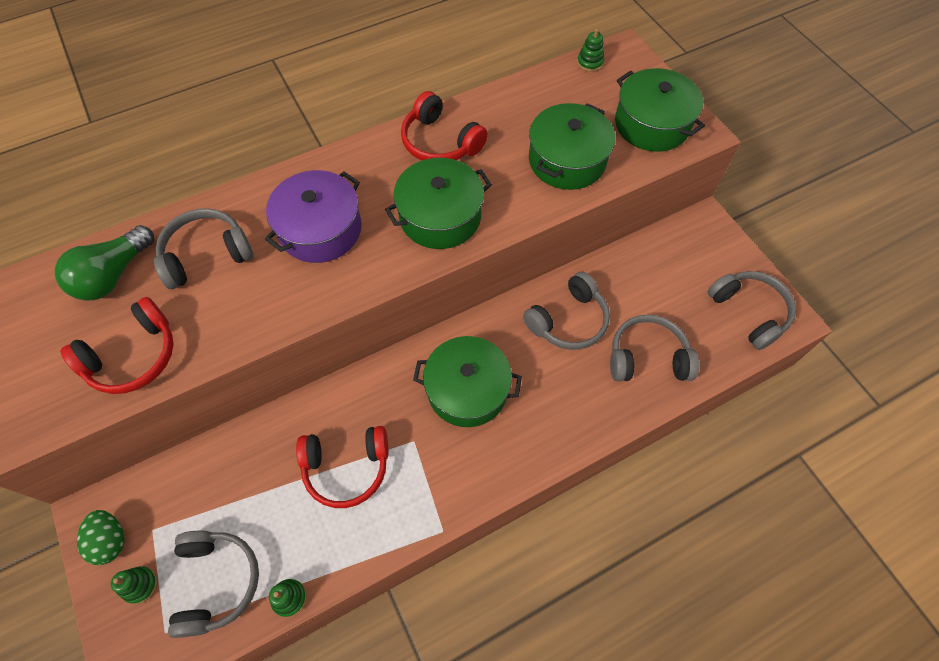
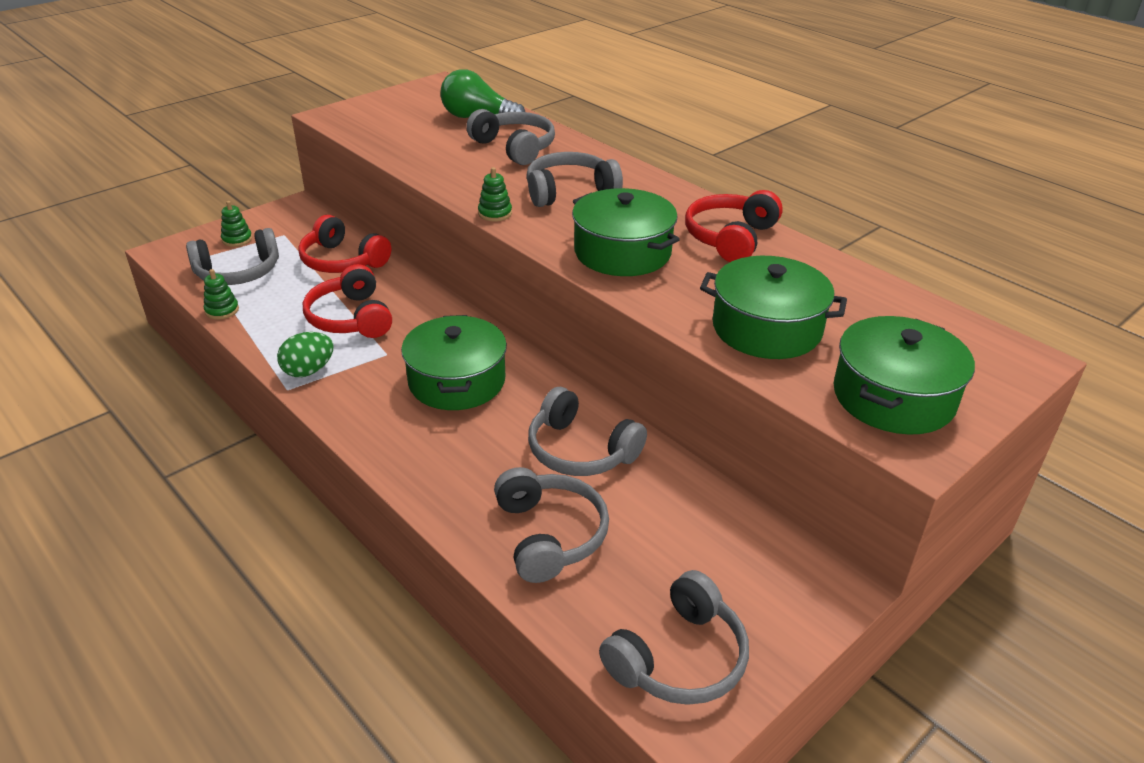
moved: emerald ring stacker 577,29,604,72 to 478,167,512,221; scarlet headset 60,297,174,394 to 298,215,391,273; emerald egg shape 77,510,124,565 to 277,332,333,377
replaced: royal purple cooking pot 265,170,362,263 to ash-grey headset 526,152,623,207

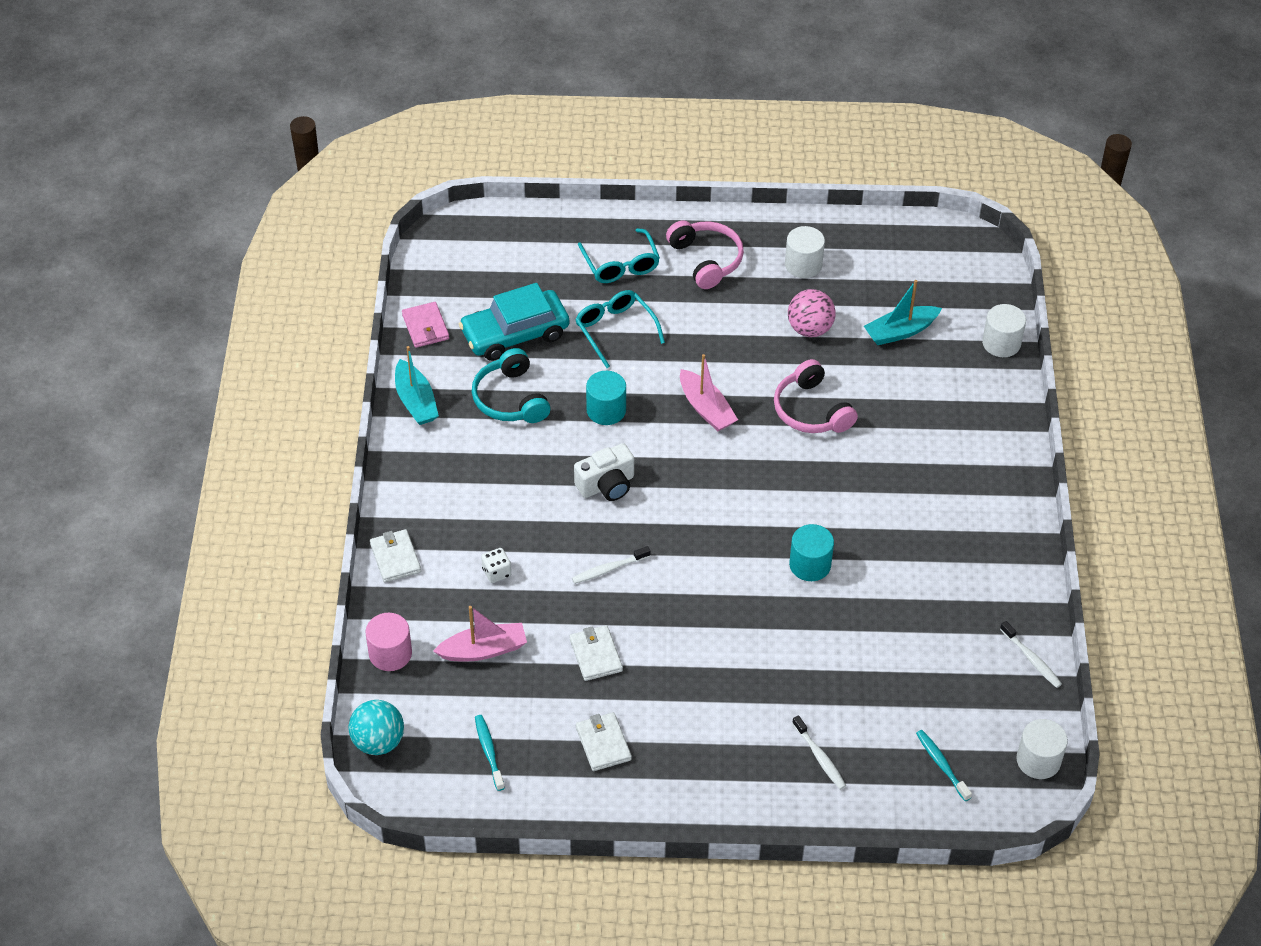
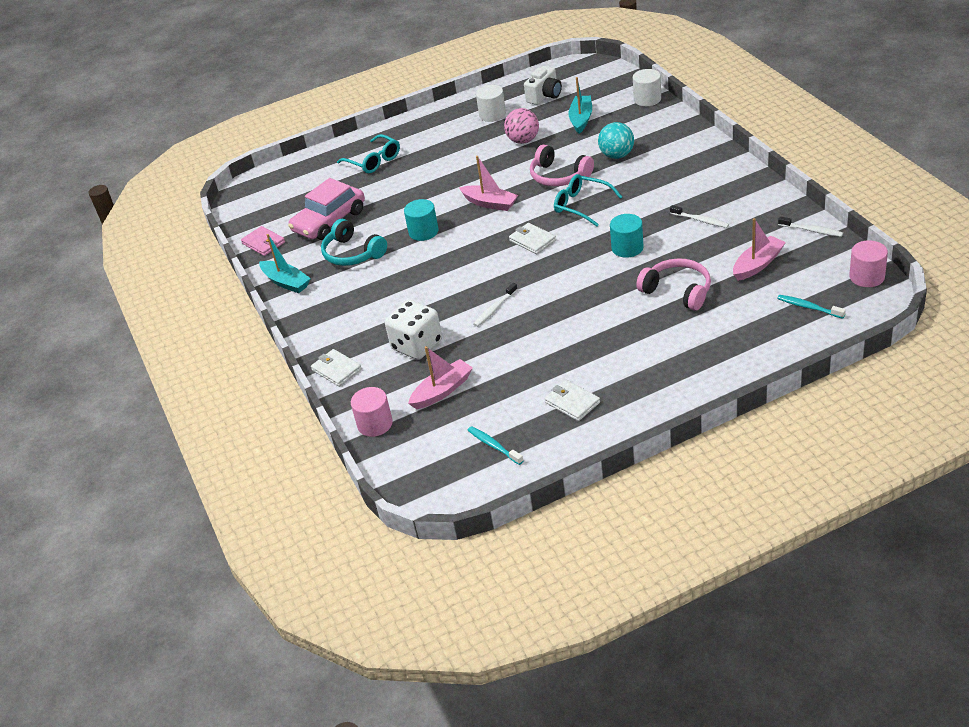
added: rosy toy boat 733,218,786,281
moved: rosy headset 666,220,744,289 to 636,258,711,311; teal glasses 575,290,665,368 to 554,174,622,227; pure white photo camera 574,443,634,501 to 524,66,562,105; pure white wallet 570,625,623,681 to 509,223,556,254; teal sphere 349,700,404,755 to 598,122,634,159; pure white dental brush 792,715,846,790 to 670,205,729,228
recoloured: teal automobile 459,283,569,361 to rosy automobile 288,178,365,240; pure white cylinder shape 1016,719,1068,779 to rosy cylinder shape 849,240,888,287
turned: teal toy boat 864,280,942,345 = 568,77,592,134 150 degrees clockwise
resized: pure white game die 481,548,511,583 = 385,300,442,360 x2.11

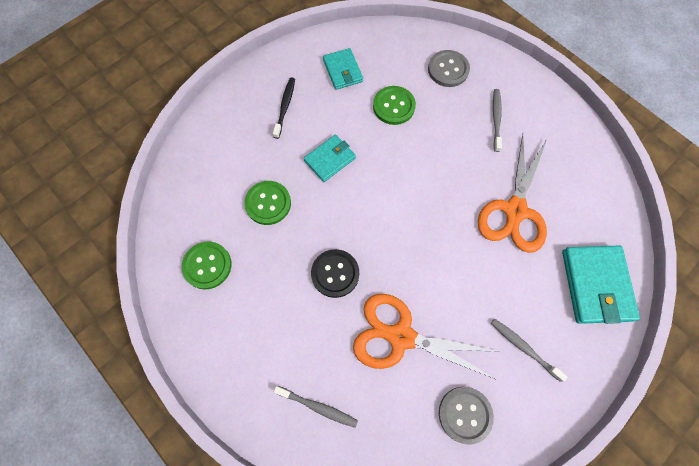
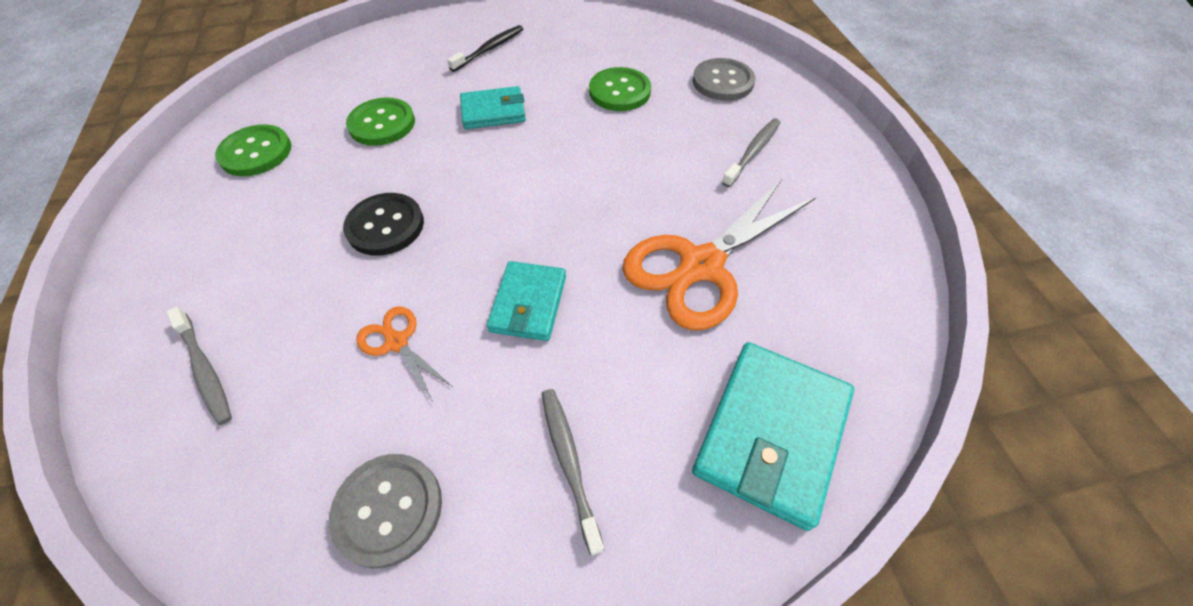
moved: teal wallet 323,48,363,90 to 487,261,566,341
resized: bright orange shears 353,294,501,380 = 356,306,453,402 x0.47

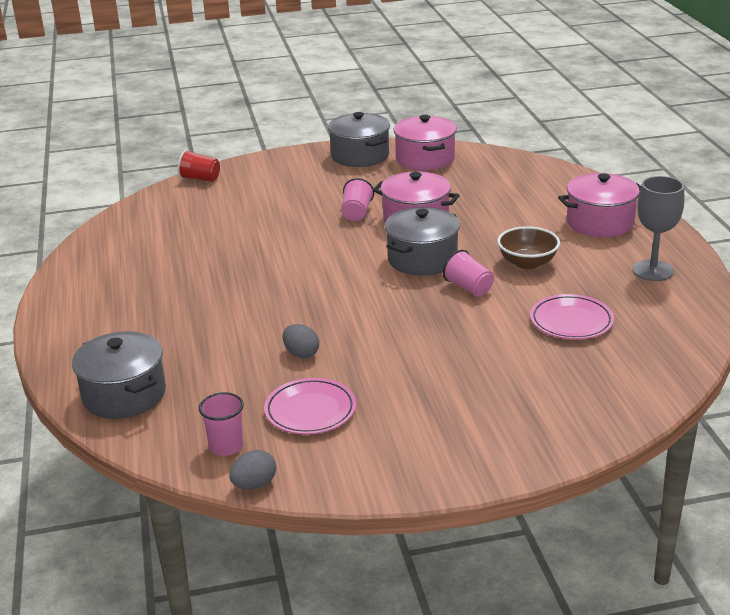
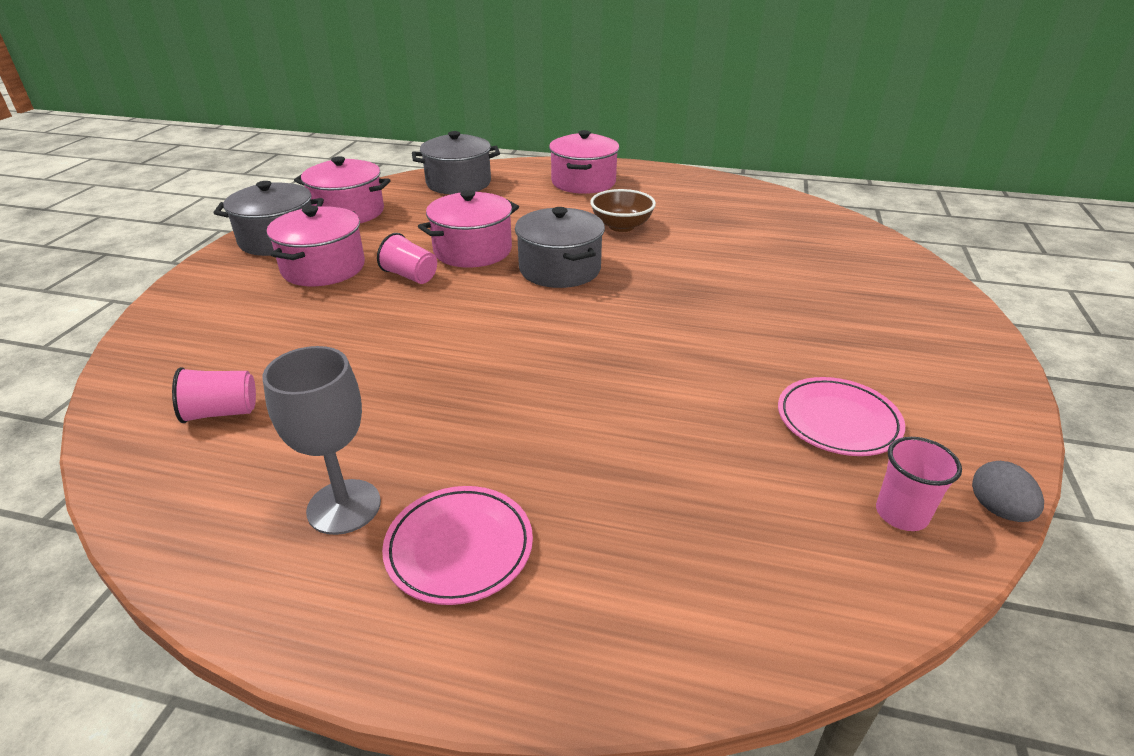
removed: scarlet cup 178,149,220,182; ash-grey egg shape 283,324,319,358
added: rosy cooking pot 267,206,365,286
moved: ash-grey wine glass 632,176,684,281 to 263,346,381,535; rosy cup 443,250,494,297 to 172,367,256,423; rosy dinner plate 530,294,614,340 to 382,486,533,605; ash-grey cooking pot 72,331,166,419 to 412,131,500,194

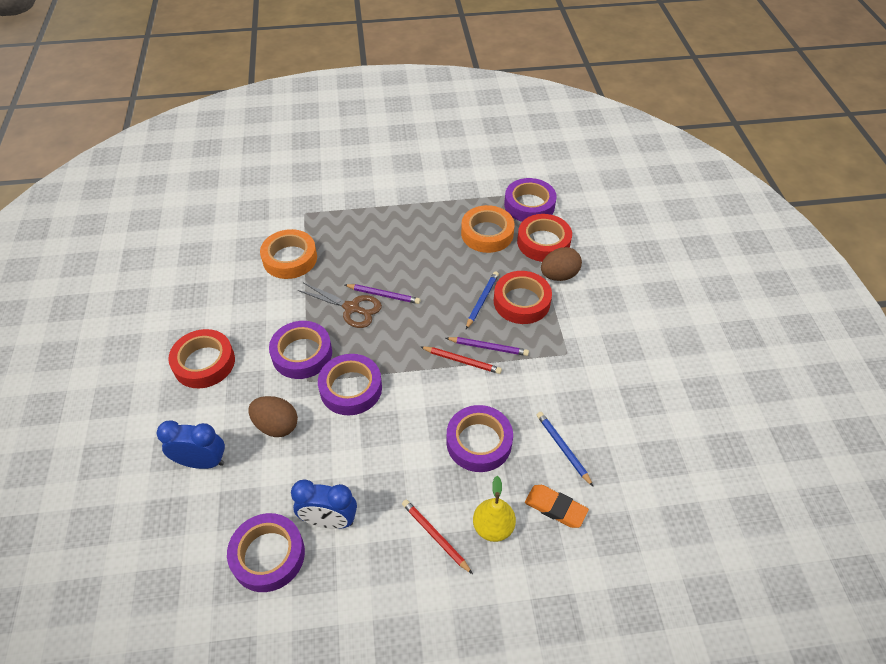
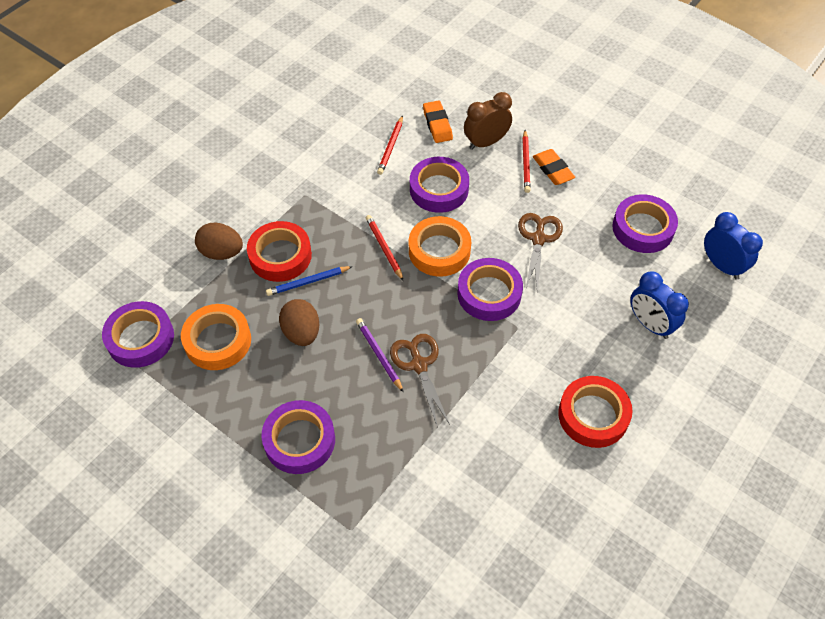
removed: scarlet sticky tape 517,214,572,262; royal purple wooden pencil 446,337,529,356
added: bright orange gum eraser 533,149,575,185; dark brown shears 518,213,563,291
moved: bright orange sticky tape 260,229,317,279 to 409,216,471,277; royal purple sticky tape 269,321,332,379 to 261,400,335,474; dark brown egg shape 248,396,298,437 to 279,299,319,346; royal blue clock 291,480,357,529 to 704,212,763,280
replaced: bright yellow pear fruit 473,476,516,542 to dark brown clock 464,92,512,150
recoloured: royal blue wooden pencil 537,412,593,486 to scarlet wooden pencil 377,115,403,175

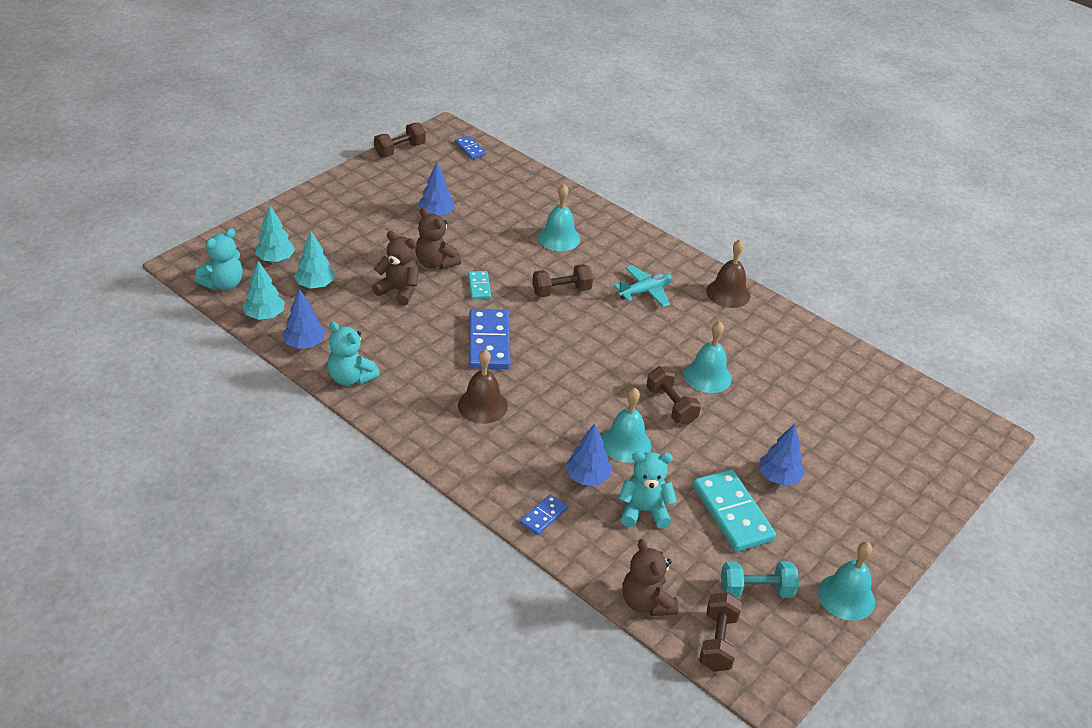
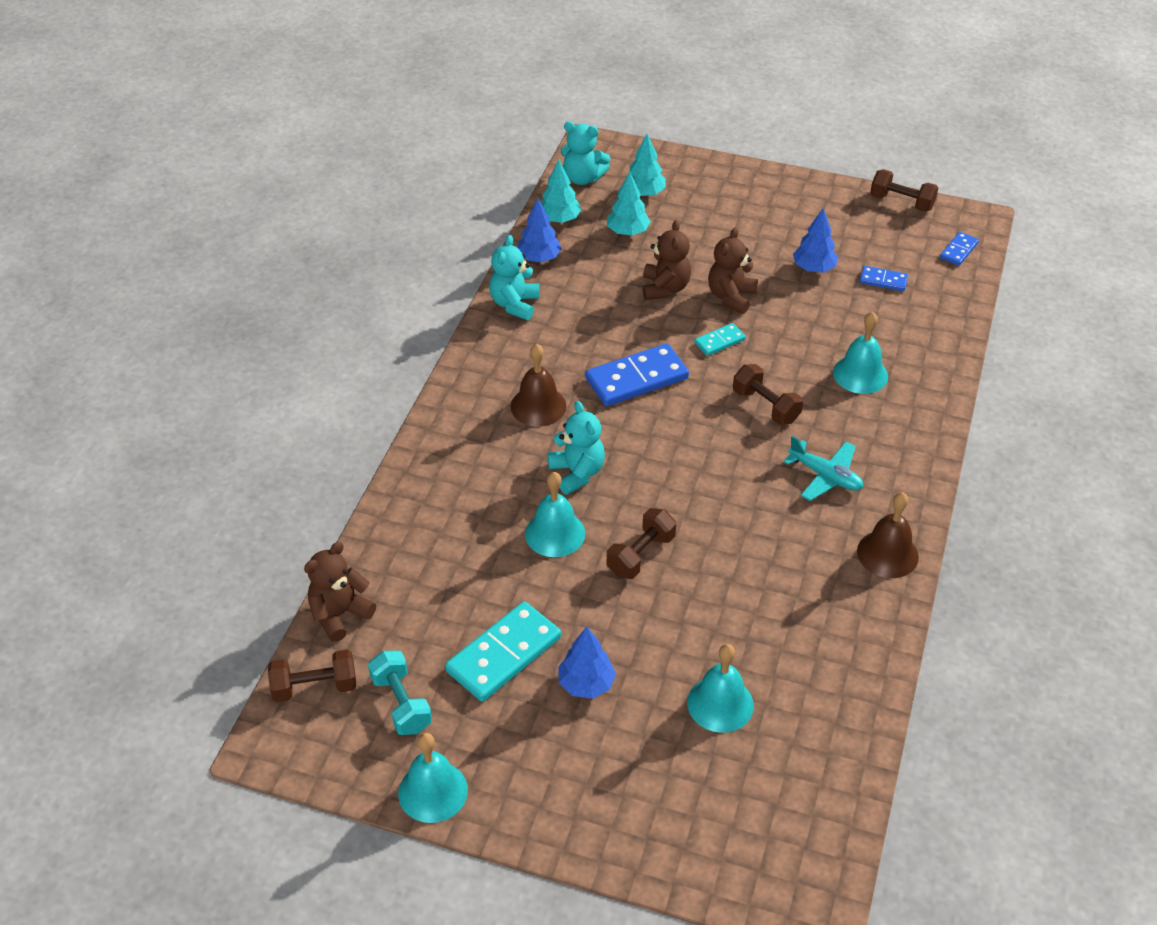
removed: royal blue fir tree 565,423,611,485
moved: teal bell 684,321,732,393 to 687,644,754,733; teal teddy 618,451,677,528 to 547,401,605,495; royal blue domino 520,494,568,535 to 860,266,908,291

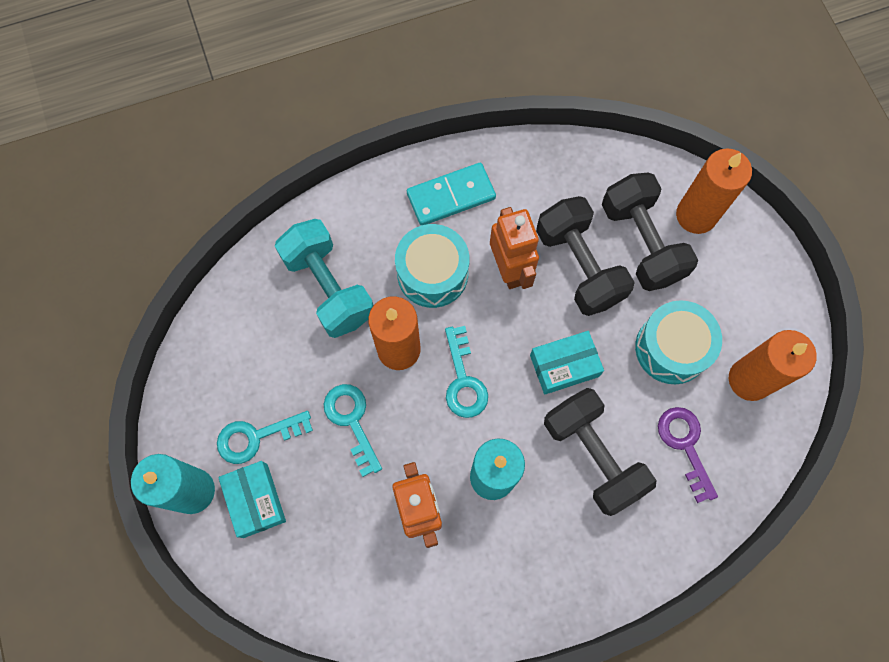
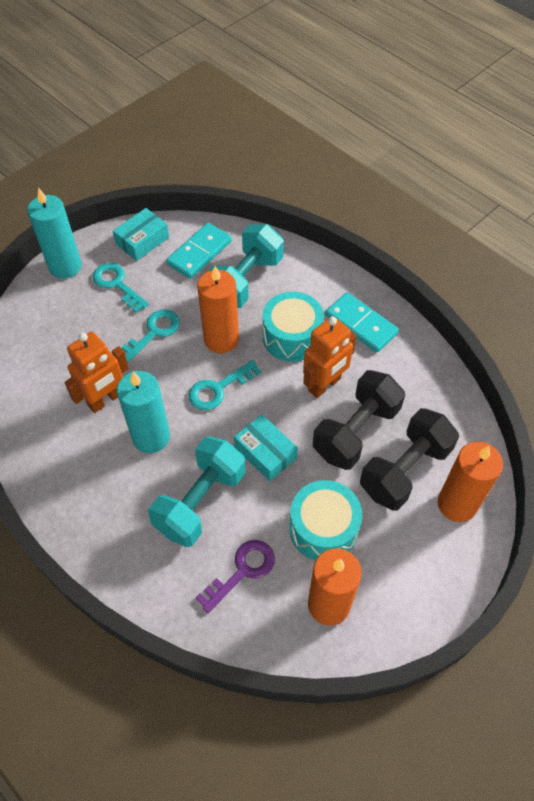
added: teal domino 166,223,232,279
moved: teal package 218,461,286,538 to 113,208,169,261
recoloured: jet-black hand weight 544,388,657,516 to teal hand weight 148,436,246,547

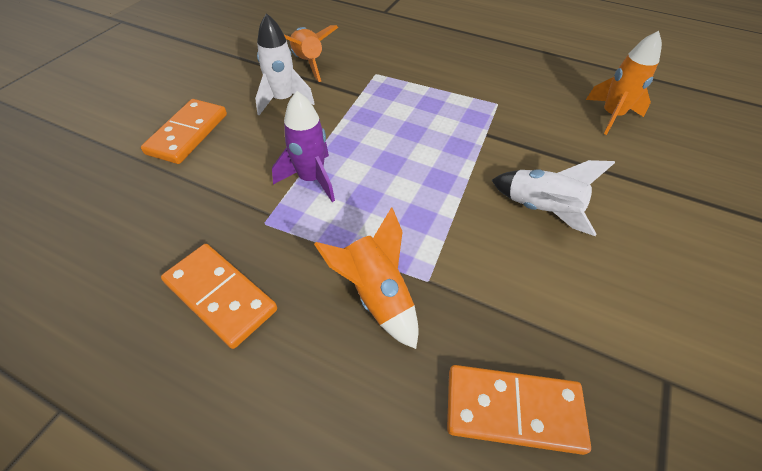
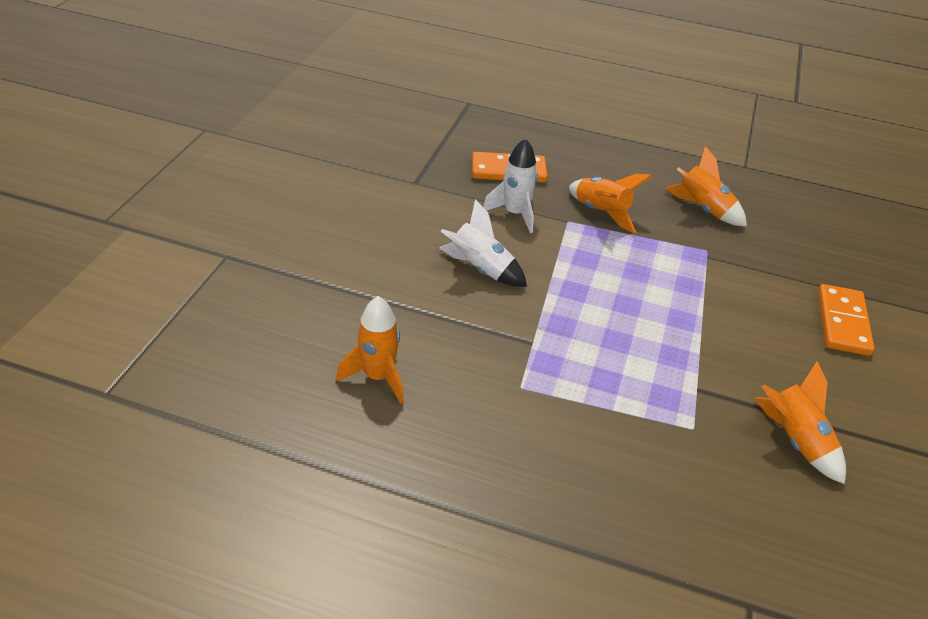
removed: royal purple spaceship 272,91,335,202
moved: pure white spaceship 255,13,315,115 to 483,138,538,233
replaced: bright orange domino 161,244,277,349 to bright orange spaceship 665,146,747,226

